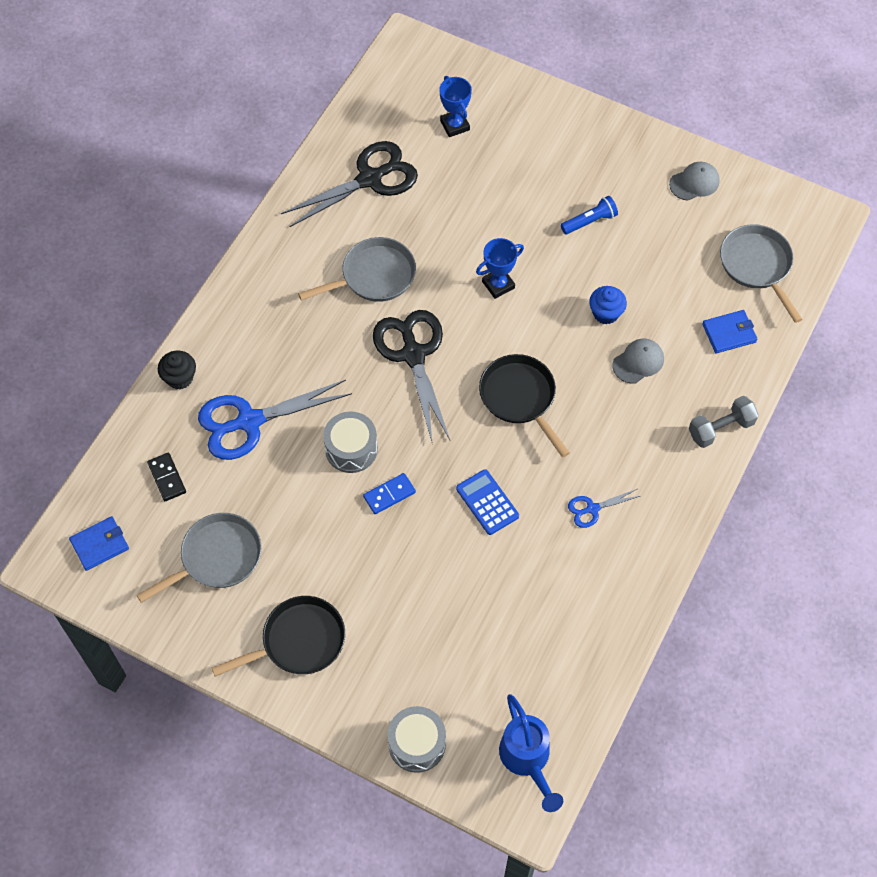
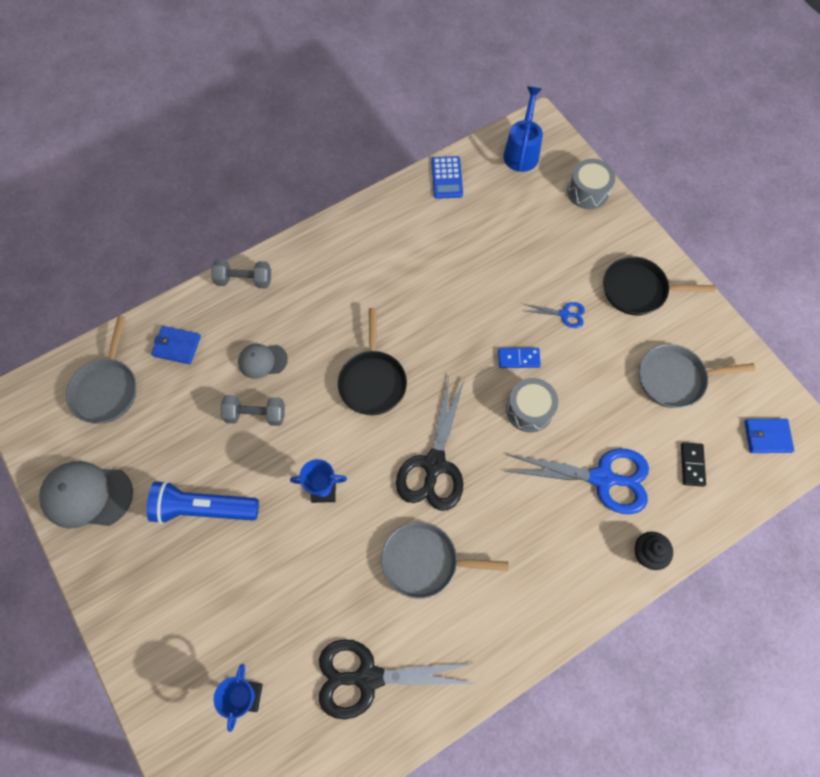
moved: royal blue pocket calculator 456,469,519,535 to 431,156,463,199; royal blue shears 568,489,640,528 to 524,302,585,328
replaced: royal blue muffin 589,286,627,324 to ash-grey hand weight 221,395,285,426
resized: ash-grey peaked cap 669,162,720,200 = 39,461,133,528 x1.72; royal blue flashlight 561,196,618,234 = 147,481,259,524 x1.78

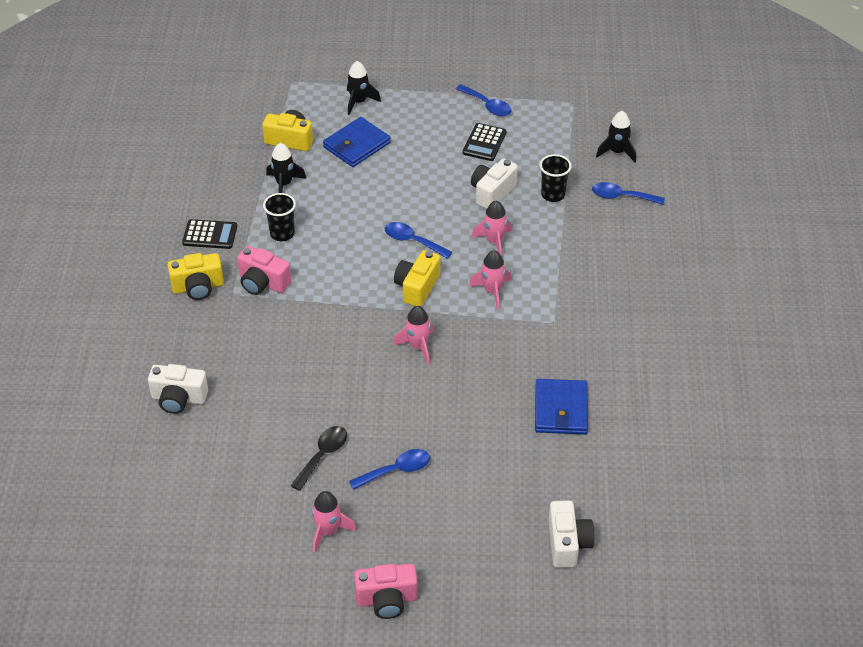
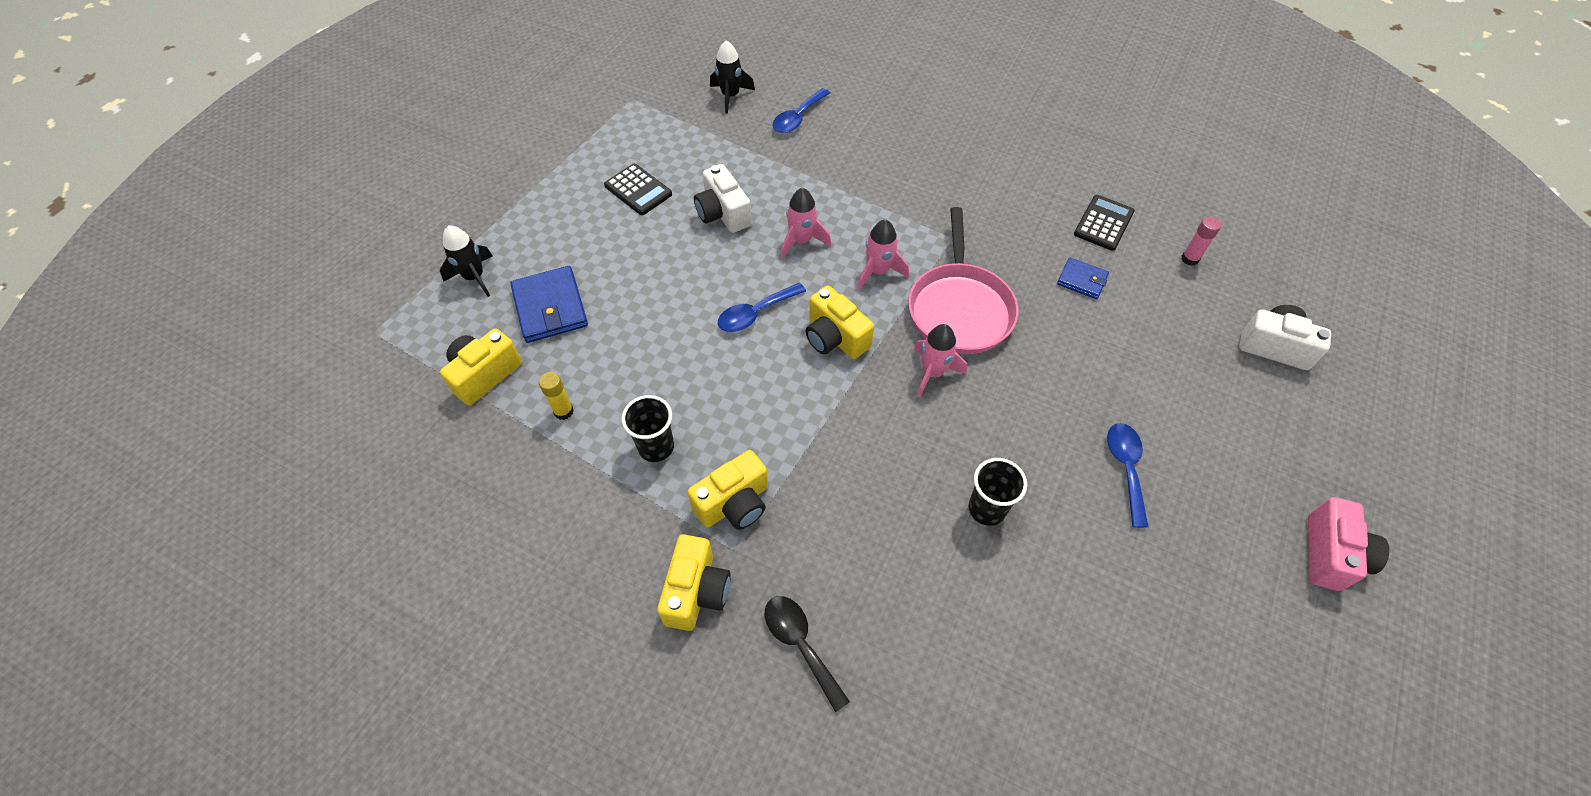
removed: royal blue tablespoon 456,84,511,116; pure white photo camera 148,364,208,414; rosy spaceship 312,491,357,553
added: rosy pan 908,207,1019,354; rosy glue 1181,217,1221,266
moved: jet-black cup 540,154,572,202 to 968,458,1027,526; jet-black pocket calculator 182,219,237,249 to 1074,195,1135,251; jet-black tablespoon 291,426,347,491 to 765,596,850,712
replaced: jet-black spaceship 266,143,306,193 to bright yellow glue 539,372,574,420
recoloured: rosy photo camera 237,246,291,295 to bright yellow photo camera 687,450,768,530
resized: royal blue wallet 535,379,588,434 = 1057,258,1109,299 x0.58

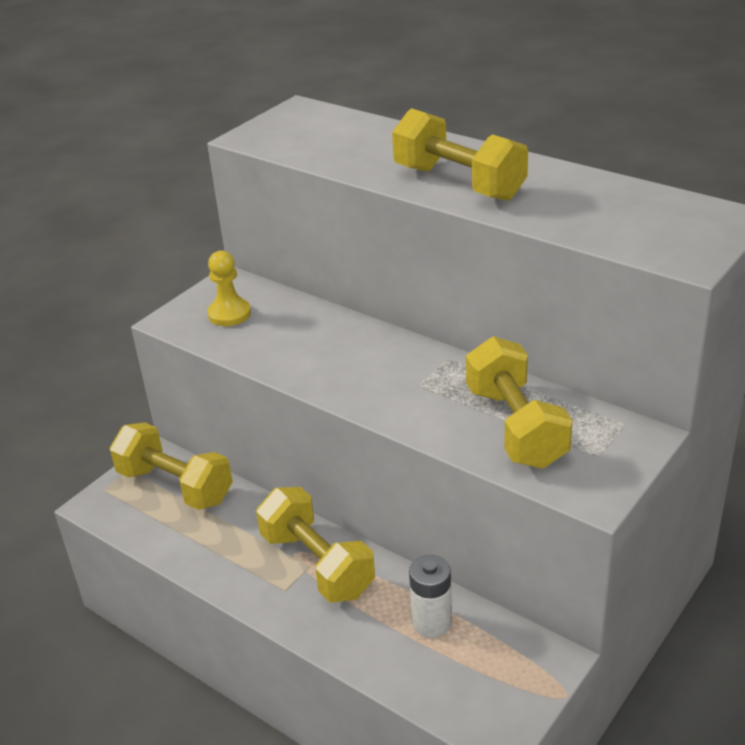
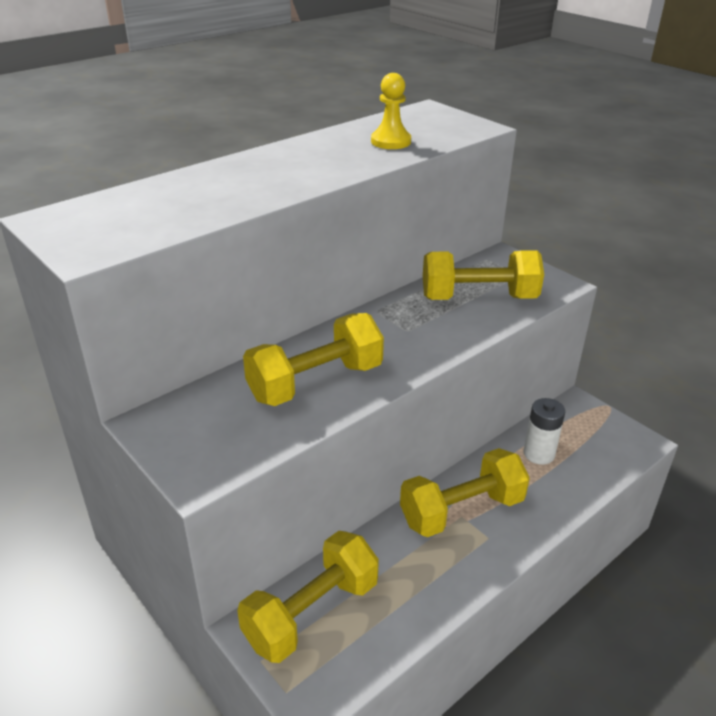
moved: bright yellow hand weight 392,108,528,201 to 243,313,384,406; bright yellow pawn 207,251,251,326 to 371,73,411,149

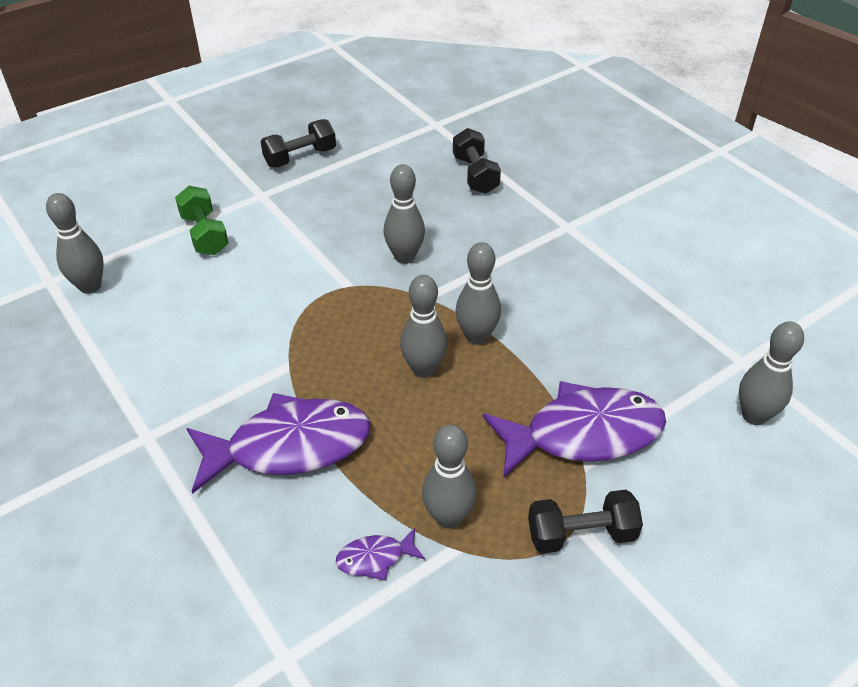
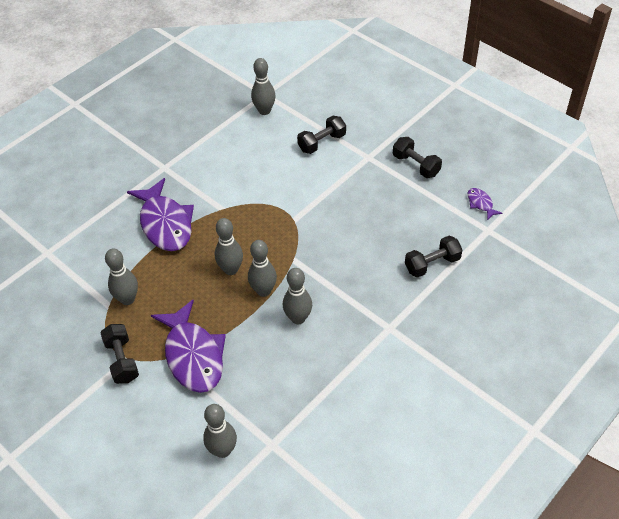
moved: ash-grey skittle 383,164,425,264 to 283,268,312,324; royal purple fish figure 336,528,425,581 to 468,188,502,220
recoloured: emerald hand weight 175,186,229,255 to jet-black hand weight 297,116,346,154

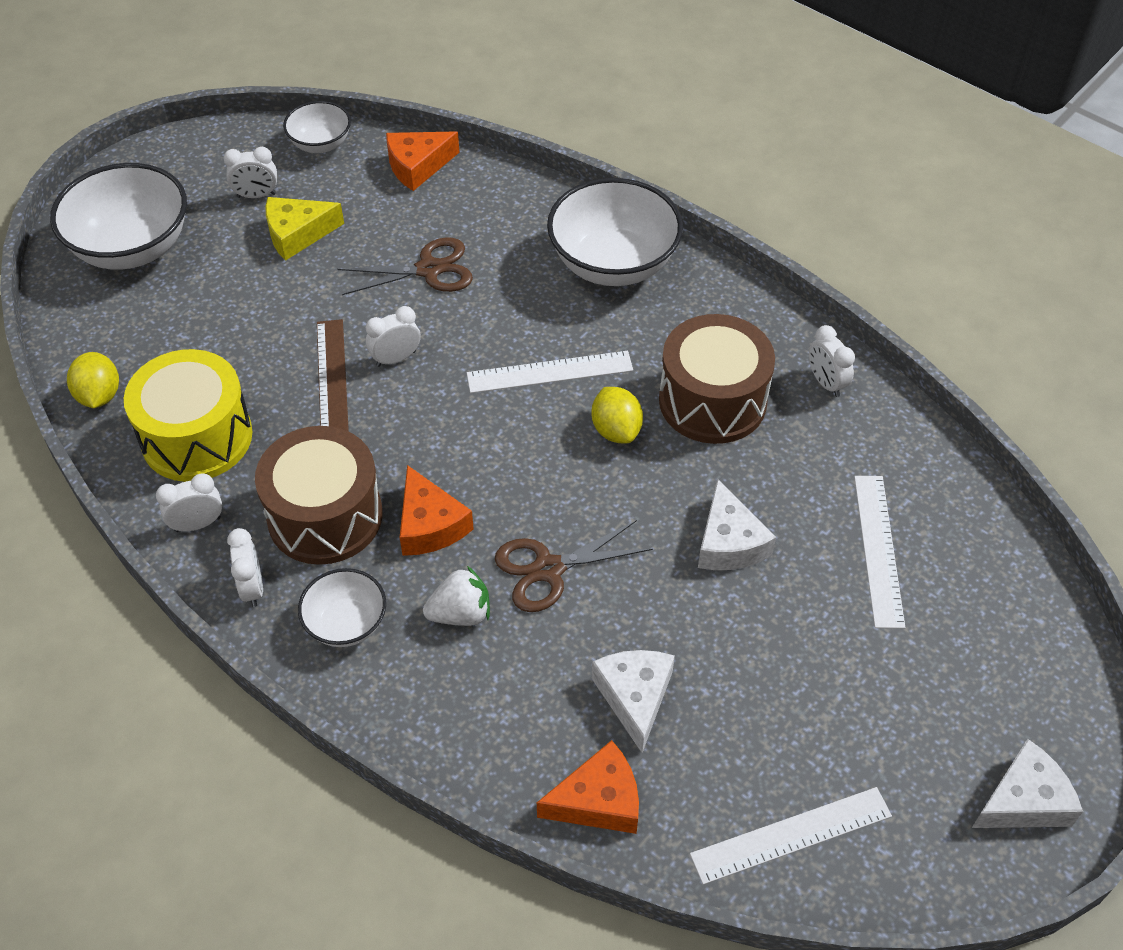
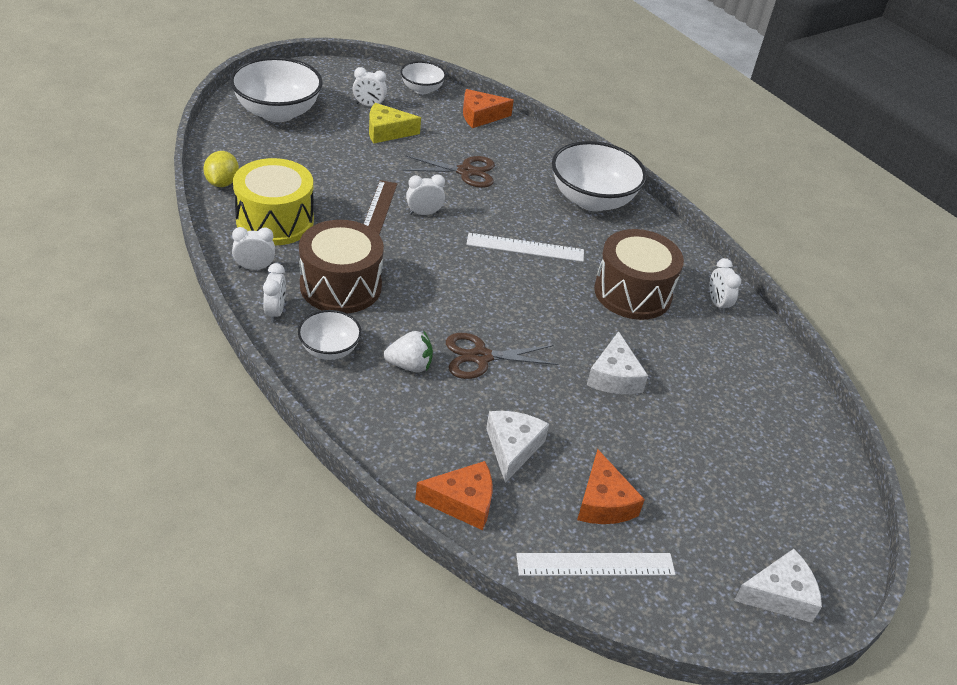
removed: bright yellow lemon 592,387,643,443; pure white measuring stick 854,476,905,629
moved: bright orange cheese wedge 400,465,474,556 to 577,449,645,524

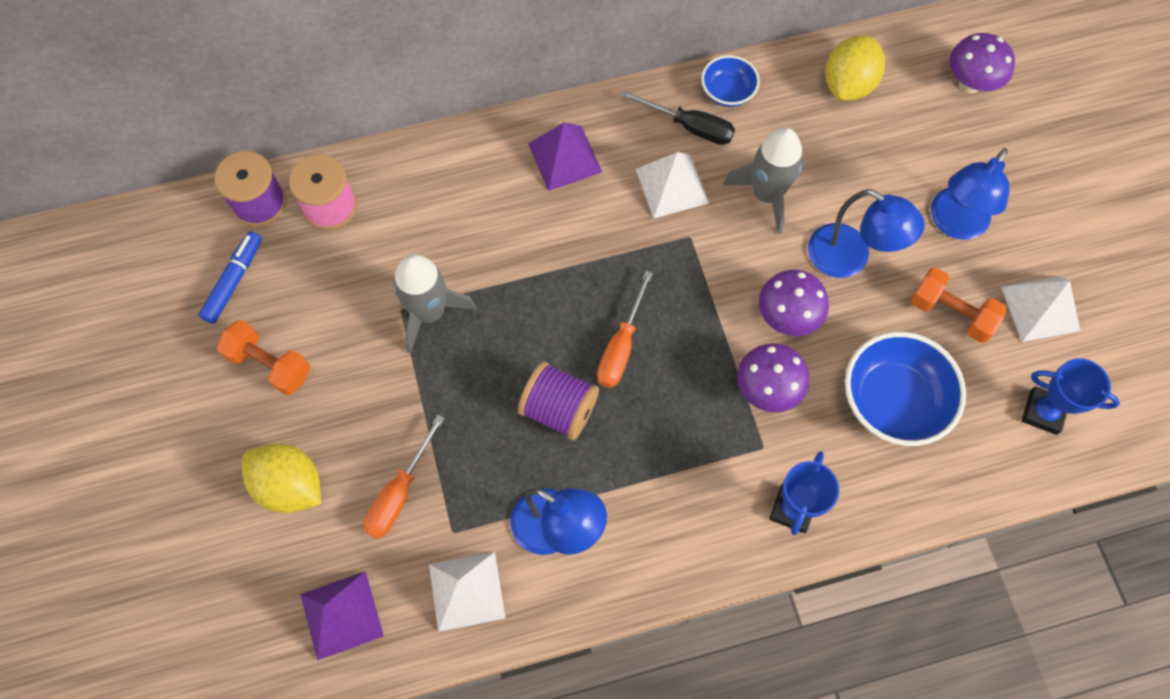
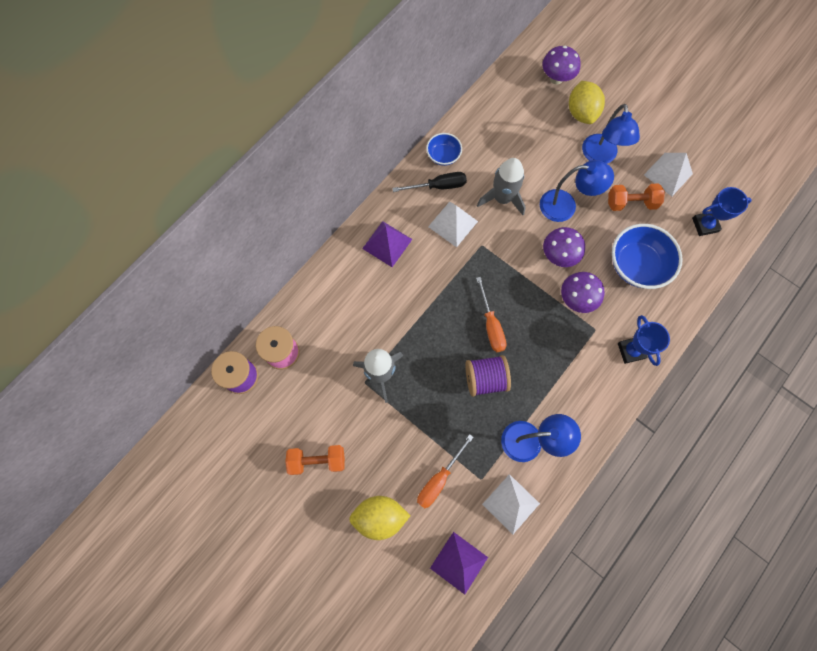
removed: royal blue marker pen 199,231,262,324
moved: bright yellow lemon 825,36,885,101 to 569,81,605,124
turned: bright orange hand screwdriver 363,415,445,539 = 417,434,474,509 45 degrees clockwise

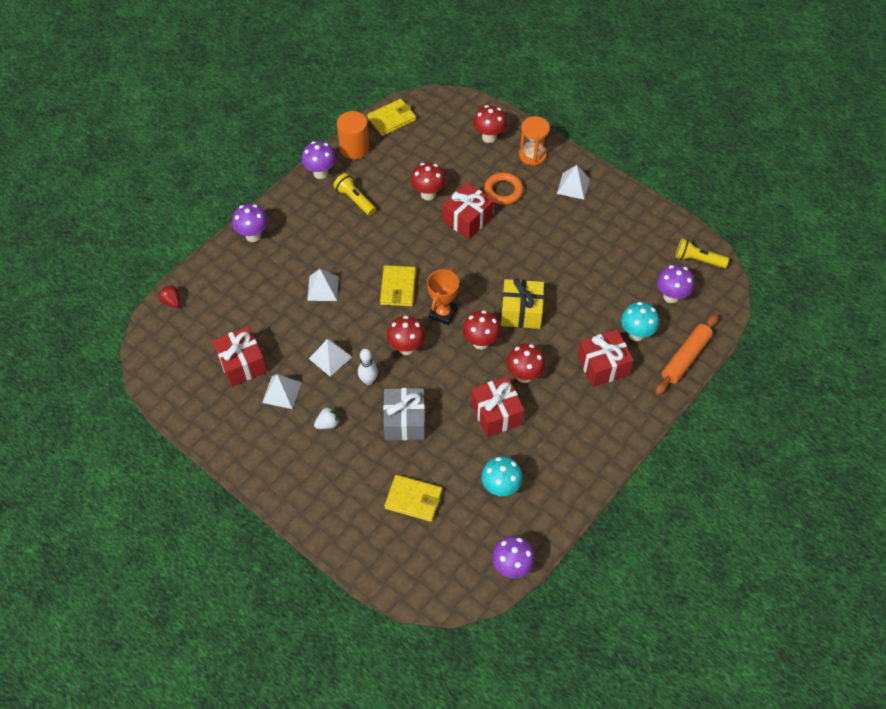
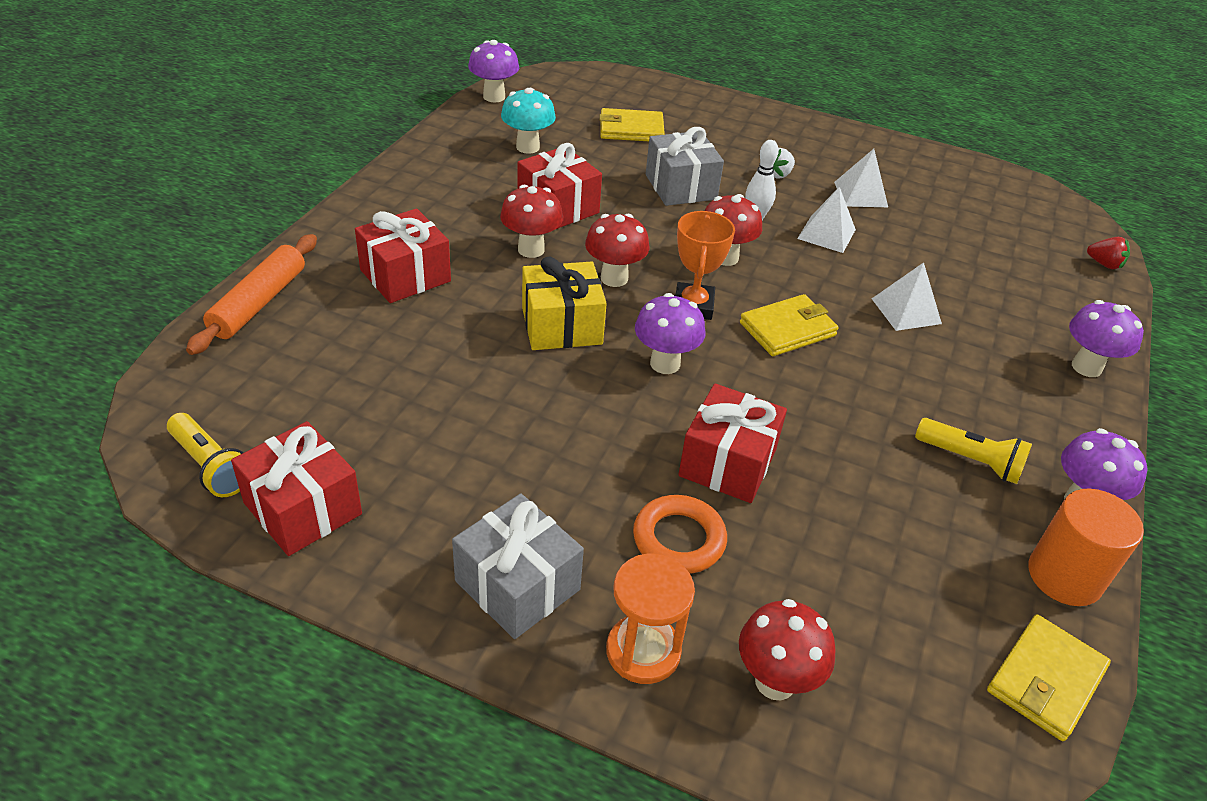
removed: scarlet mushroom 411,162,446,200; teal mushroom 621,302,659,341
moved: royal purple mushroom 657,265,694,303 to 635,293,705,374; scarlet present 212,326,267,387 to 231,421,362,556
replaced: pure white pyramid 557,165,590,200 to ash-grey present 452,493,584,639
turned: bright yellow flashlight 675,238,729,268 = 167,413,243,497 45 degrees clockwise; bright yellow wallet 380,265,416,306 = 740,294,839,356 75 degrees clockwise

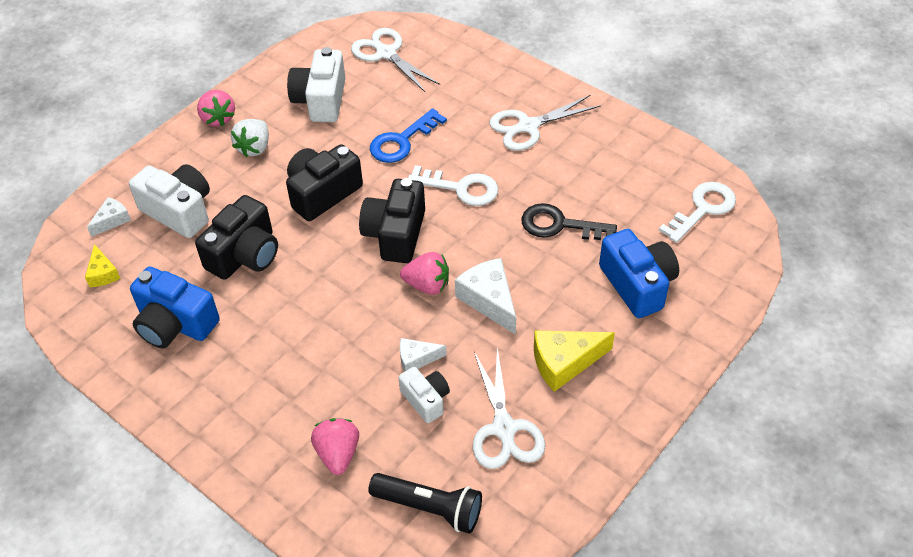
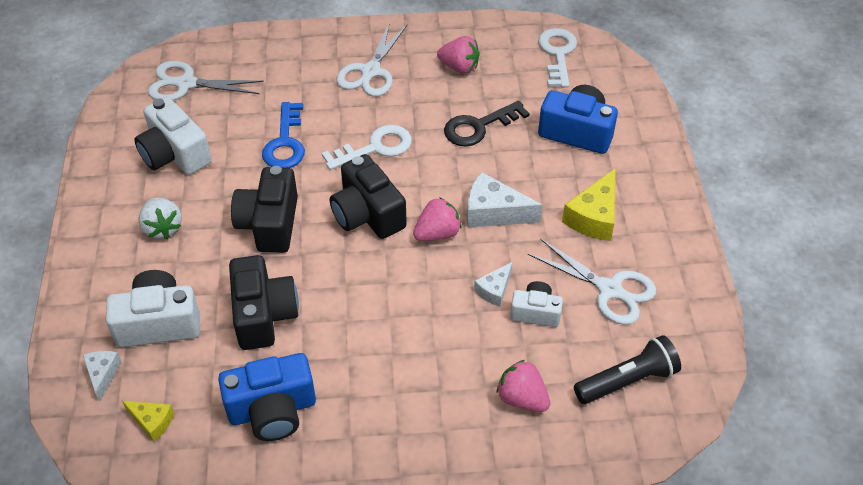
moved: rosy berry 197,90,235,127 to 437,36,480,74

